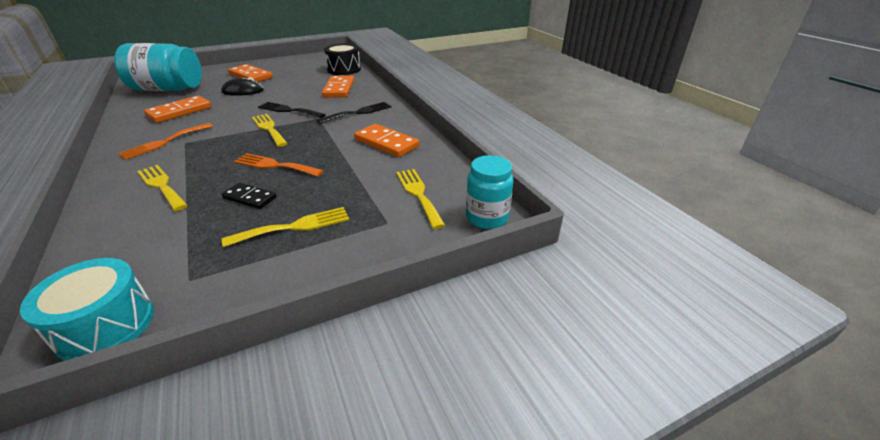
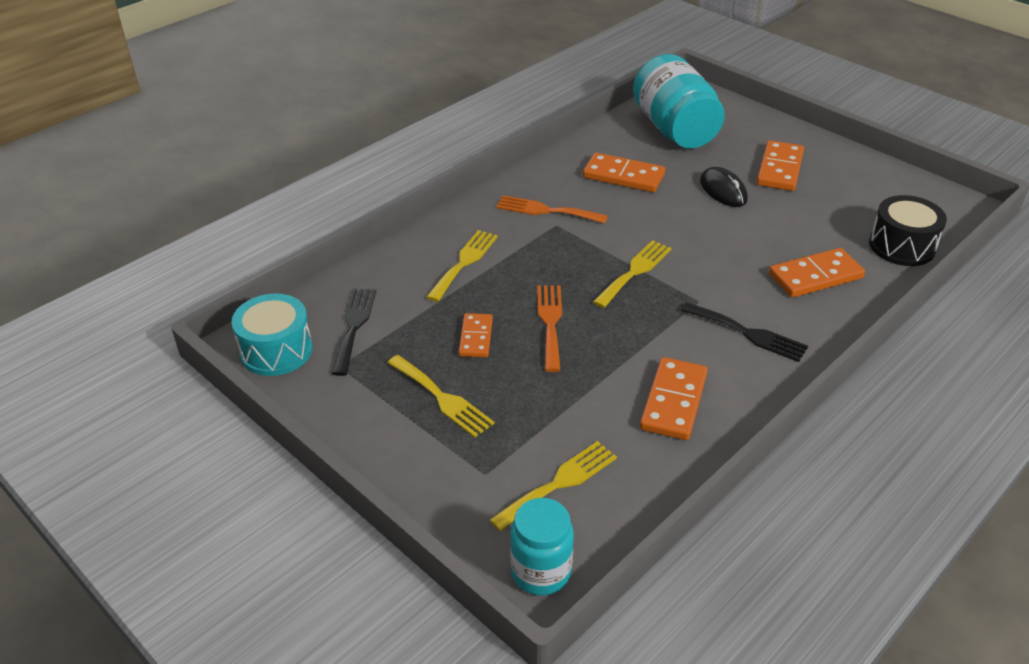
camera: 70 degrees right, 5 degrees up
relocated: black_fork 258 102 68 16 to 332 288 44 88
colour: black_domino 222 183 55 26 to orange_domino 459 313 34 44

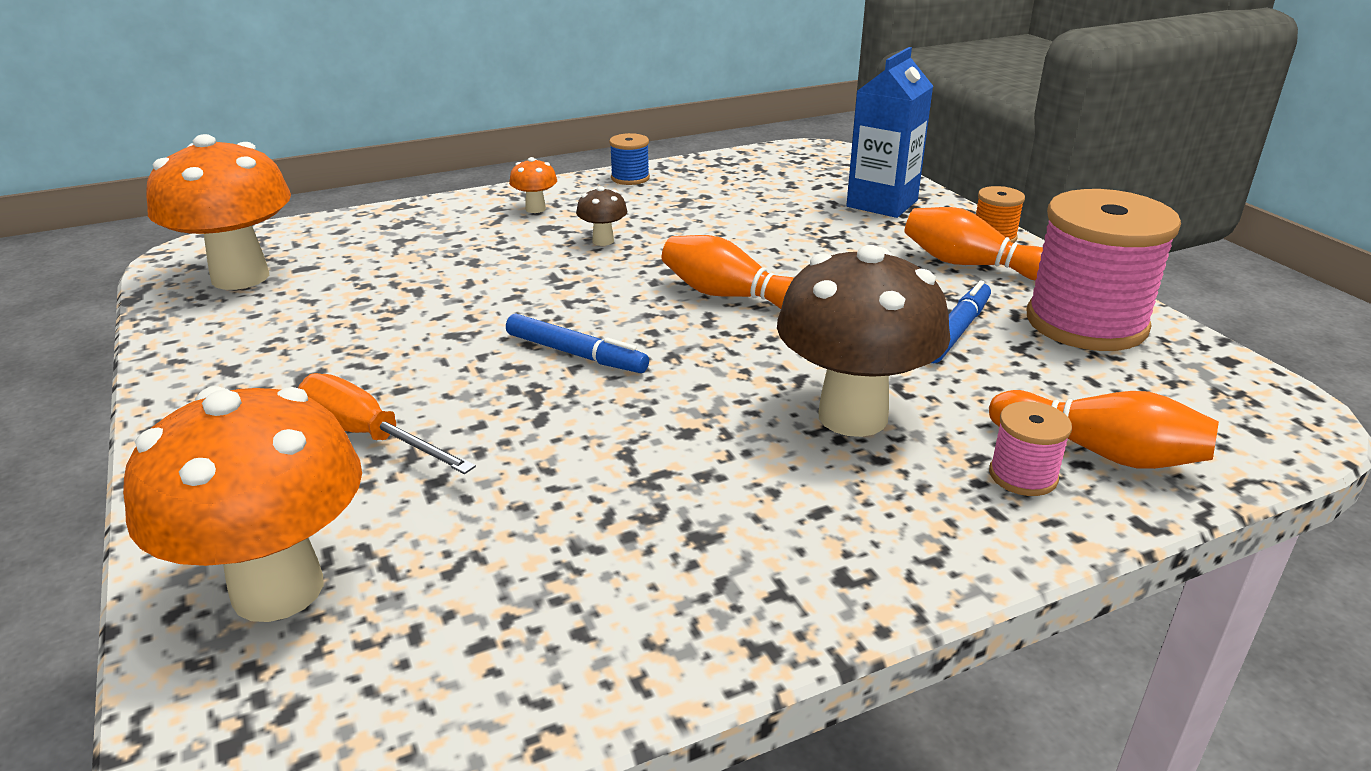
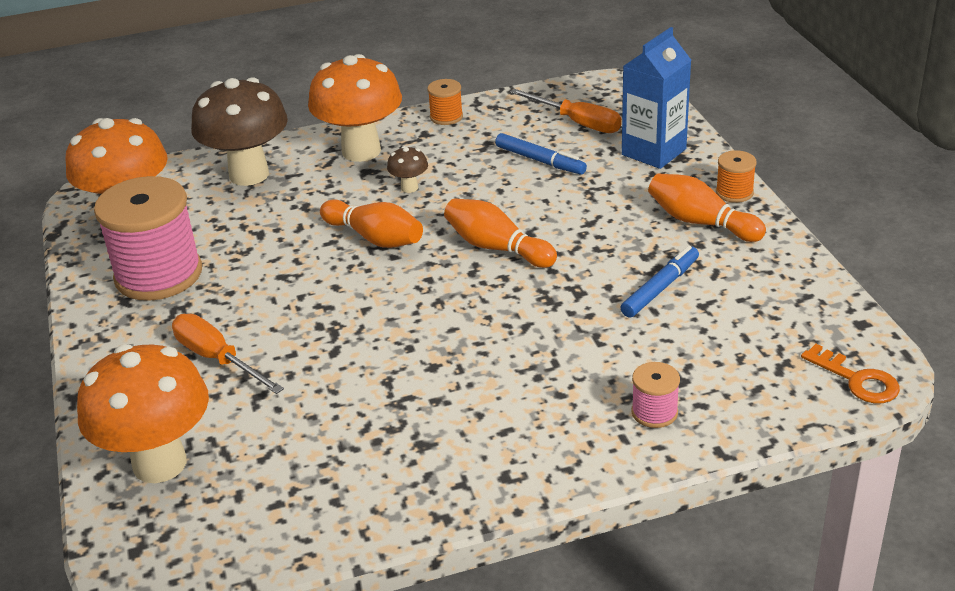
camera: 10 degrees right, 5 degrees up
appeared: orange_screwdriver 510 89 112 44; orange_key 801 344 99 59
relocated: pink_spool 1026 189 155 162 to 94 176 108 125; brown_mushroom 777 245 173 192 to 191 77 97 109; orange_bowling_pin 989 390 230 79 to 320 199 103 49; blue_marker 506 313 143 60 to 495 133 92 42
colour: blue_spool 609 133 41 52 to orange_spool 427 79 36 46
size: orange_mushroom 509 157 48 56 = 308 54 94 108 x2.35

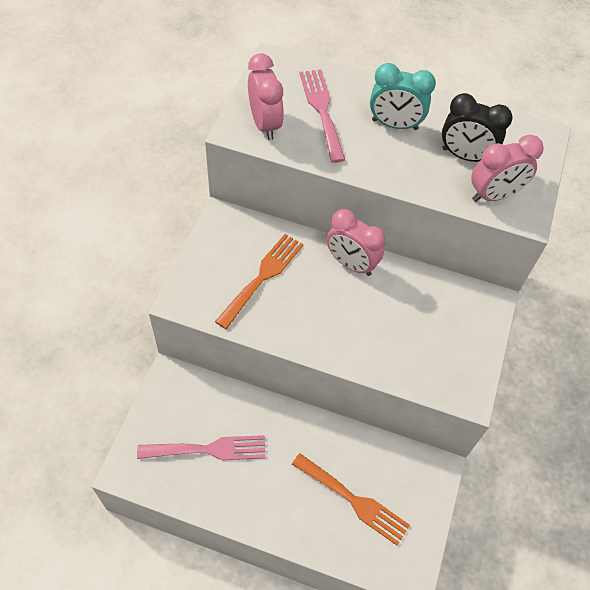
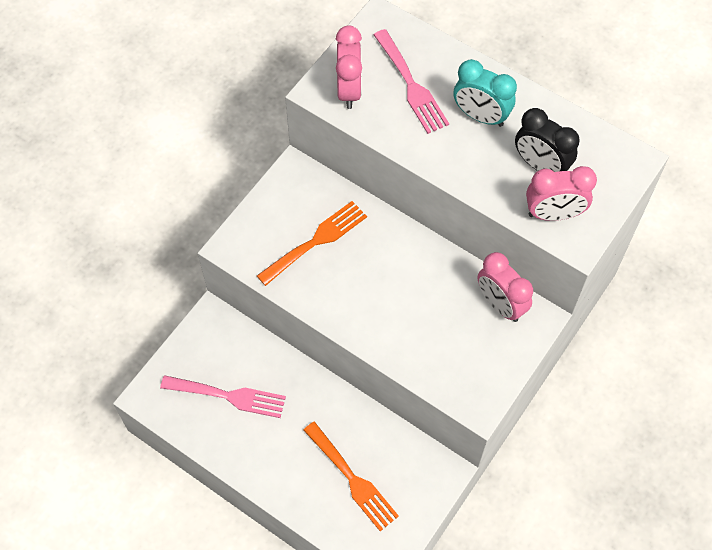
camera: 20 degrees right, 5 degrees up
relocated: pink_clock 327 209 59 67 to 478 252 55 70
spun: pink_fork 299 69 46 94 = 374 29 75 105 150 degrees clockwise

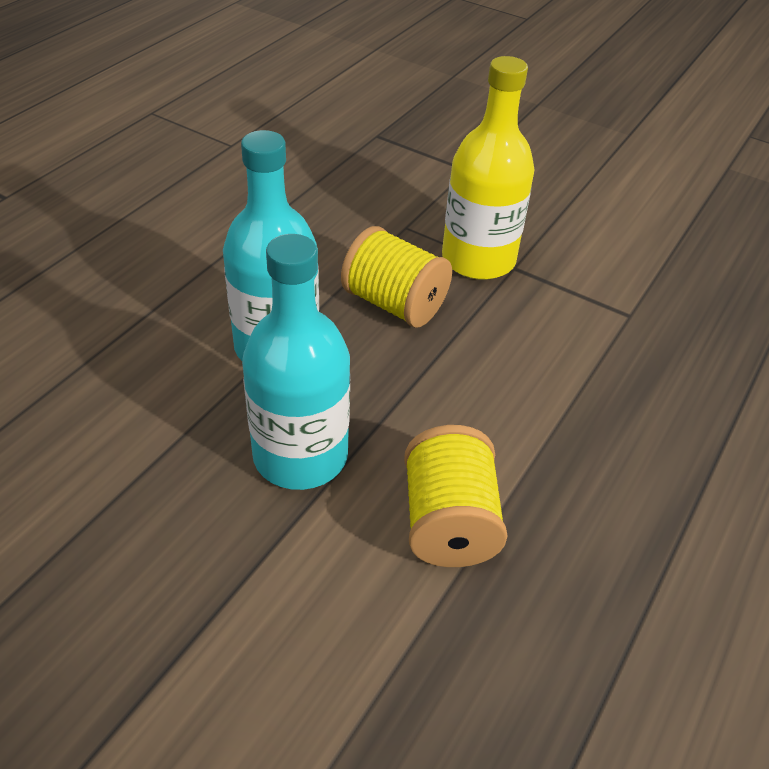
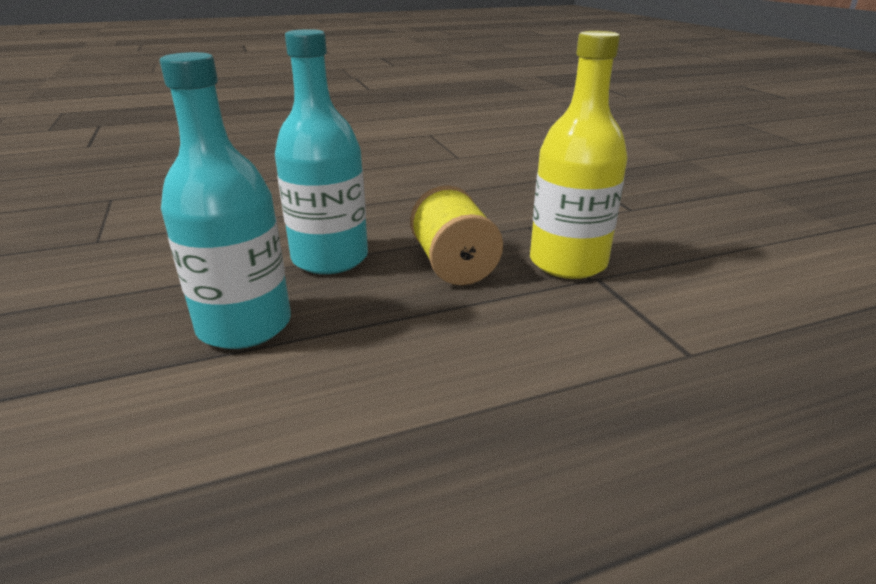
camera: 40 degrees right, 15 degrees down
missing: yellow_spool 404 425 103 142

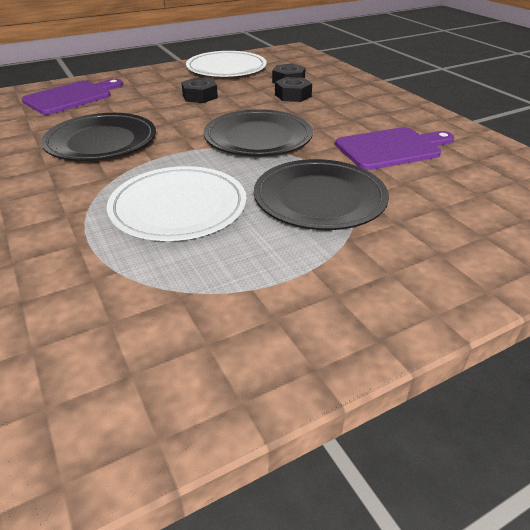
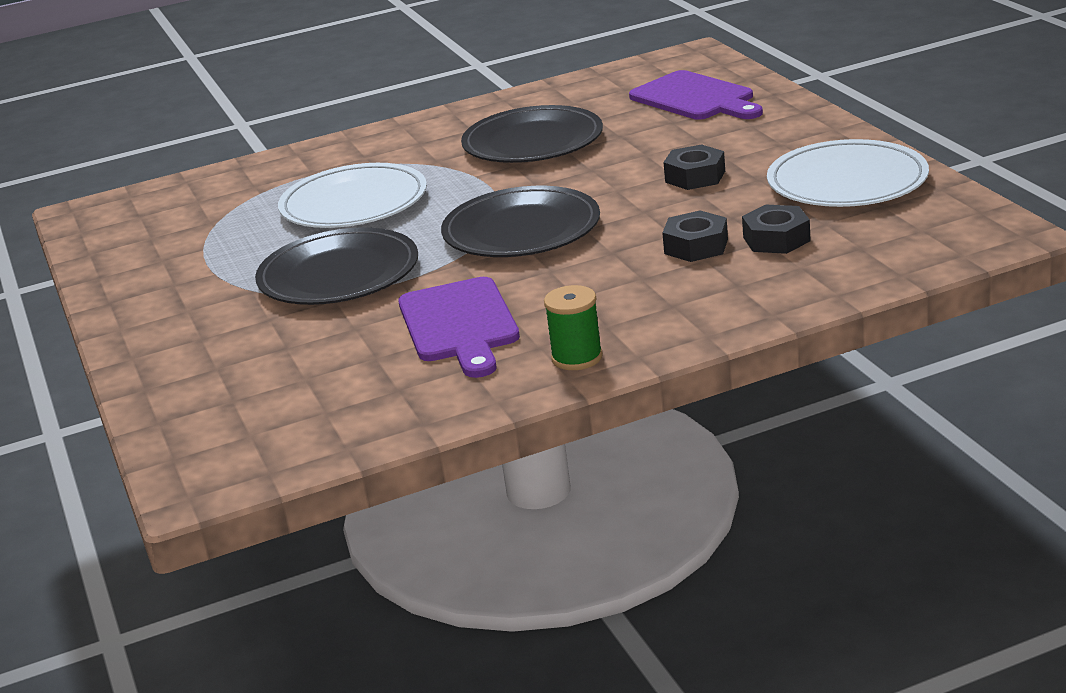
camera: 100 degrees right, 10 degrees down
appeared: green_spool 544 285 59 85

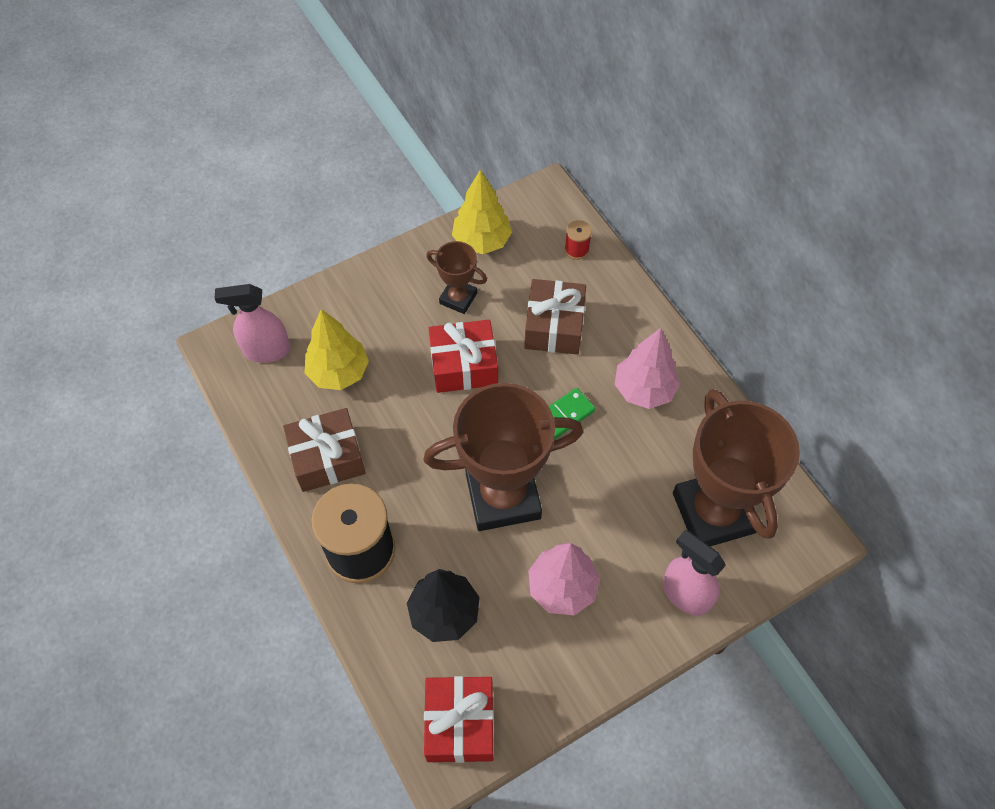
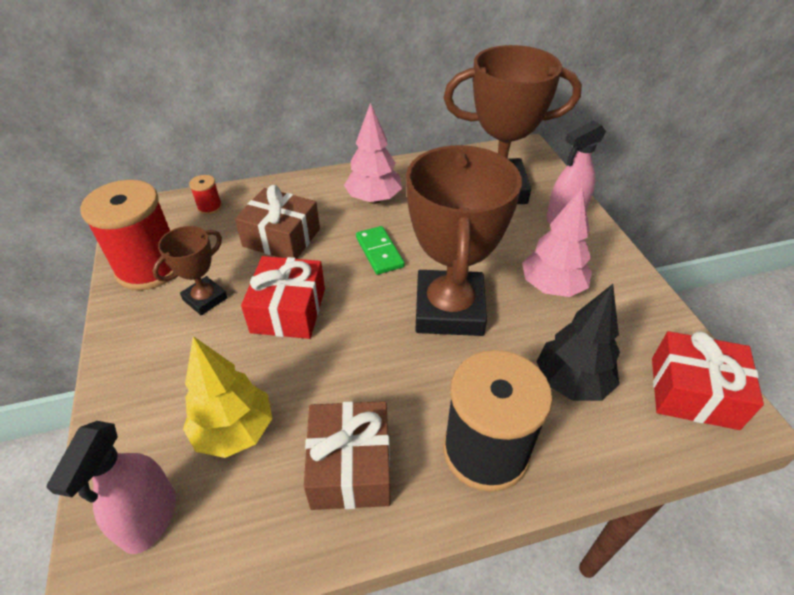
camera: 75 degrees left, 15 degrees down
exchanged: yellow_tree 452 169 60 85 to red_spool 80 180 94 110

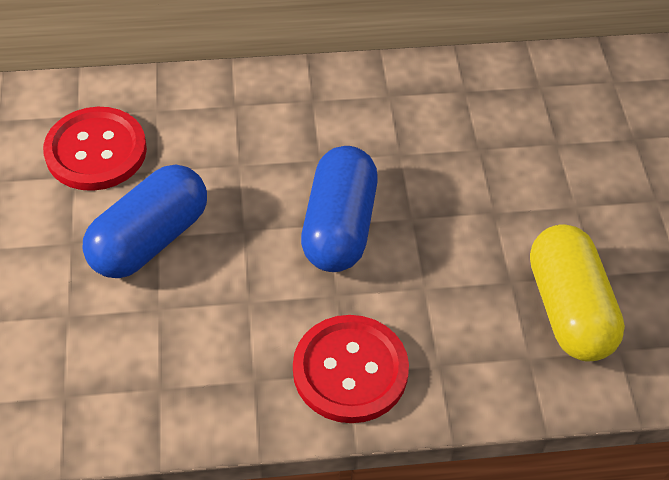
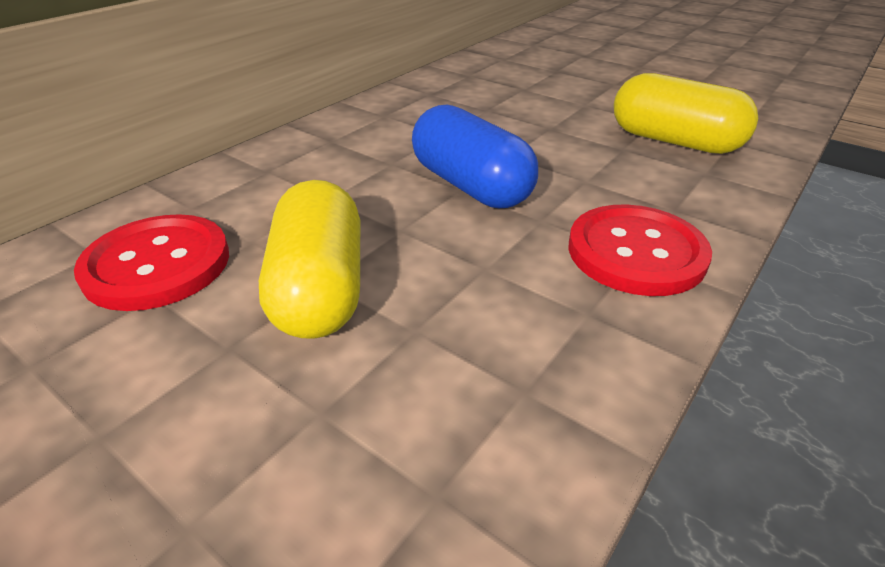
camera: 45 degrees left, 15 degrees down
colour: blue_capsule 83 164 124 114 to yellow_capsule 259 180 101 159

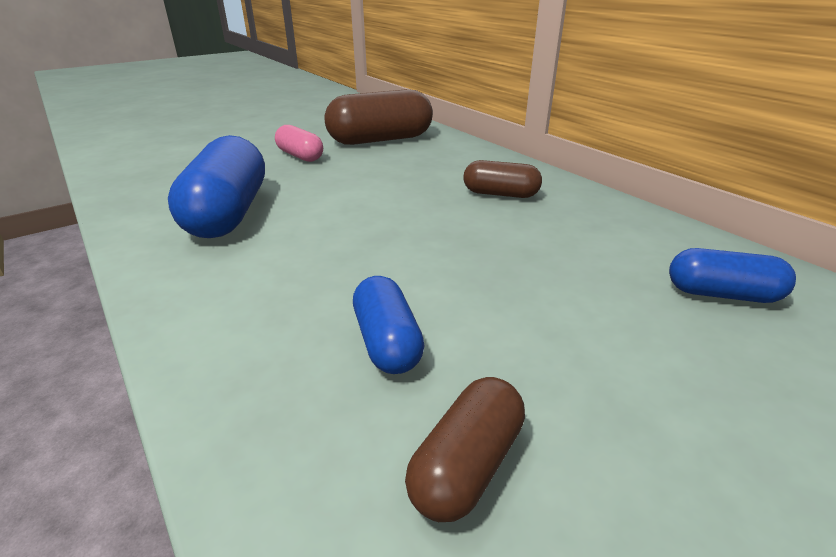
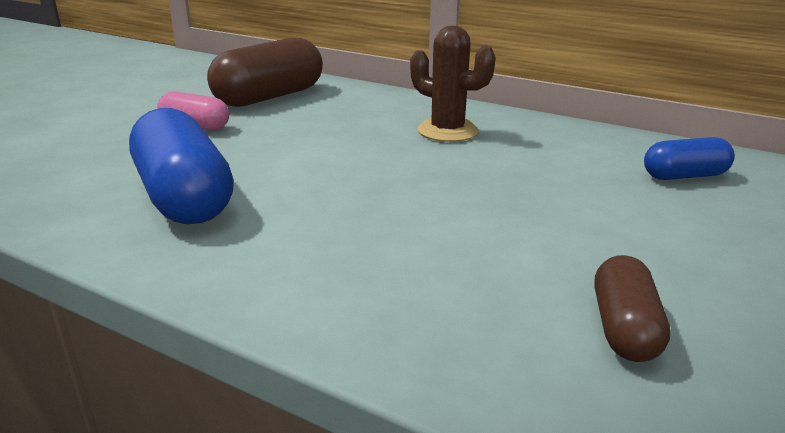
camera: 25 degrees left, 5 degrees down
missing: blue_capsule 353 276 72 98
exchanged: brown_capsule 464 160 78 38 to brown_cactus 410 26 86 116

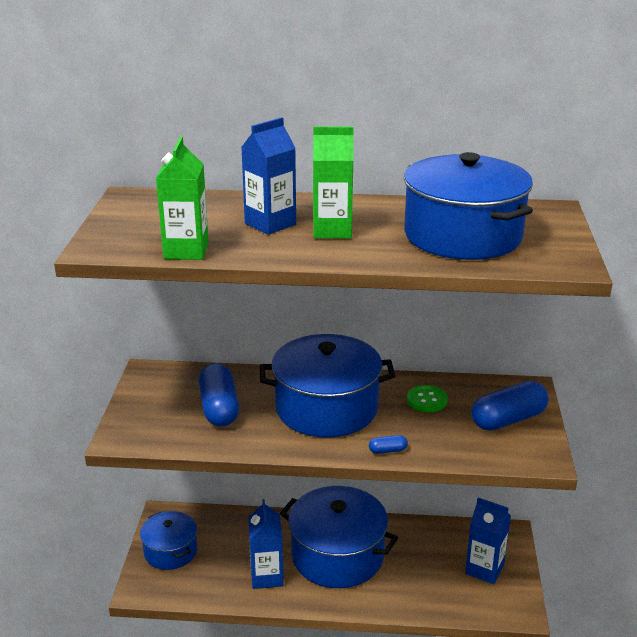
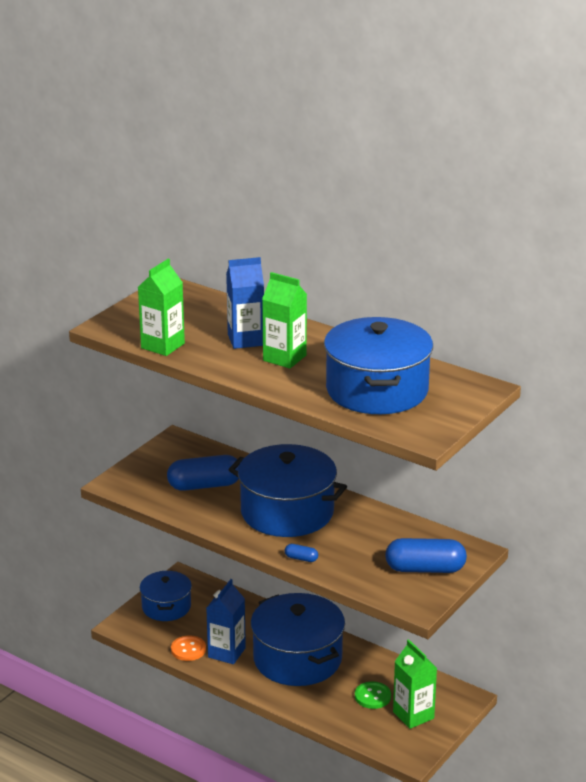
camera: 30 degrees right, 0 degrees up
appeared: orange_button 171 635 35 26
relocated: green_button 407 385 41 27 to 355 682 36 27
colour: blue_carton 465 498 46 86 to green_carton 393 639 44 90
spun: blue_capsule 199 363 40 64 = 167 455 72 36 60 degrees clockwise

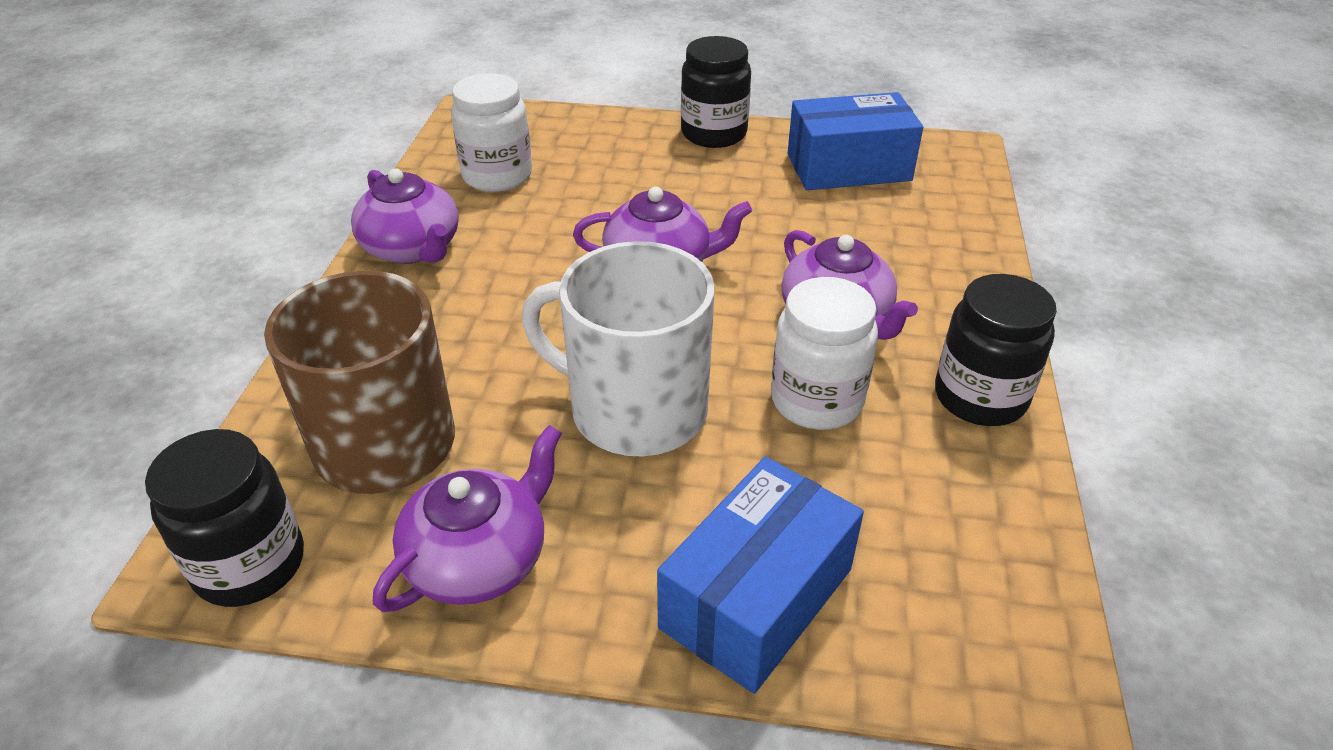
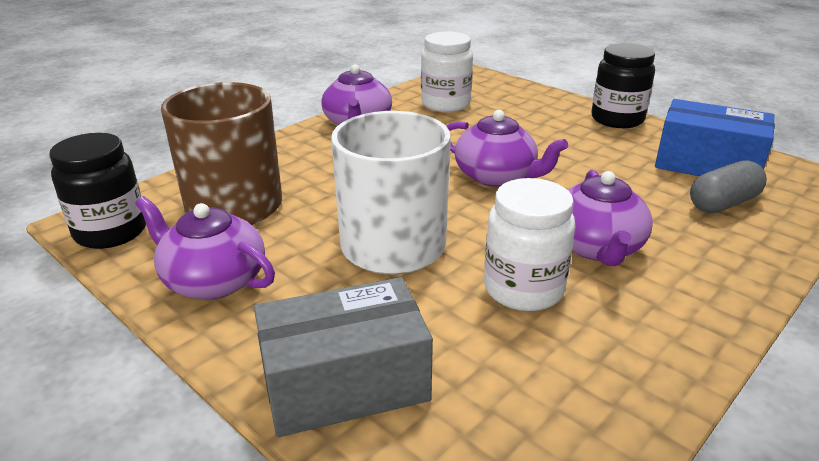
camera: 35 degrees right, 10 degrees down
missing: black_jar 935 274 122 152
appeared: grey_capsule 690 160 77 53
colour: blue_box 657 457 207 237 to grey_box 254 277 179 160
spun: purple_teapot 373 425 189 187 = 135 196 140 103 135 degrees counterclockwise

